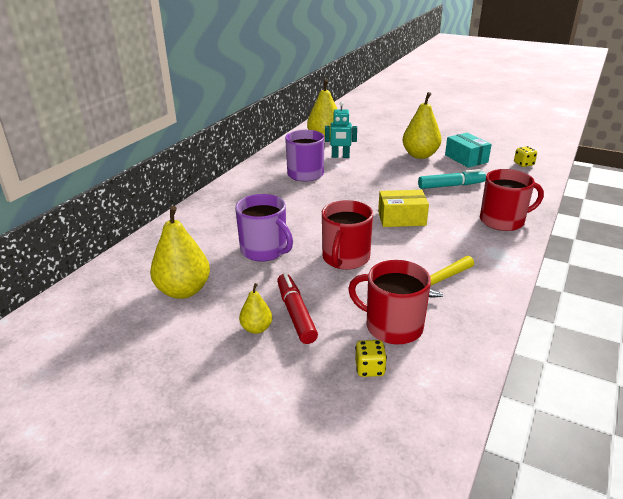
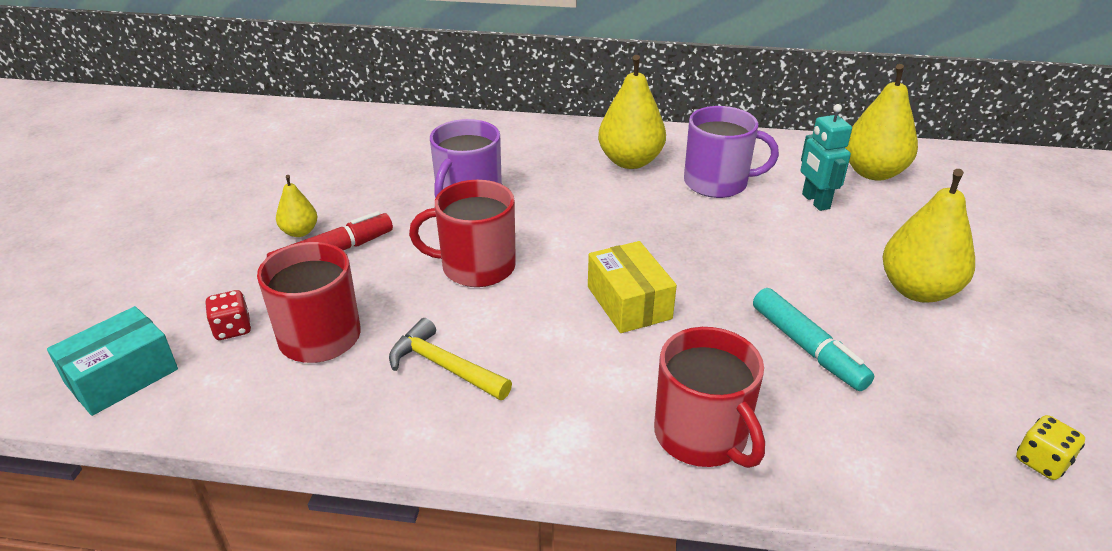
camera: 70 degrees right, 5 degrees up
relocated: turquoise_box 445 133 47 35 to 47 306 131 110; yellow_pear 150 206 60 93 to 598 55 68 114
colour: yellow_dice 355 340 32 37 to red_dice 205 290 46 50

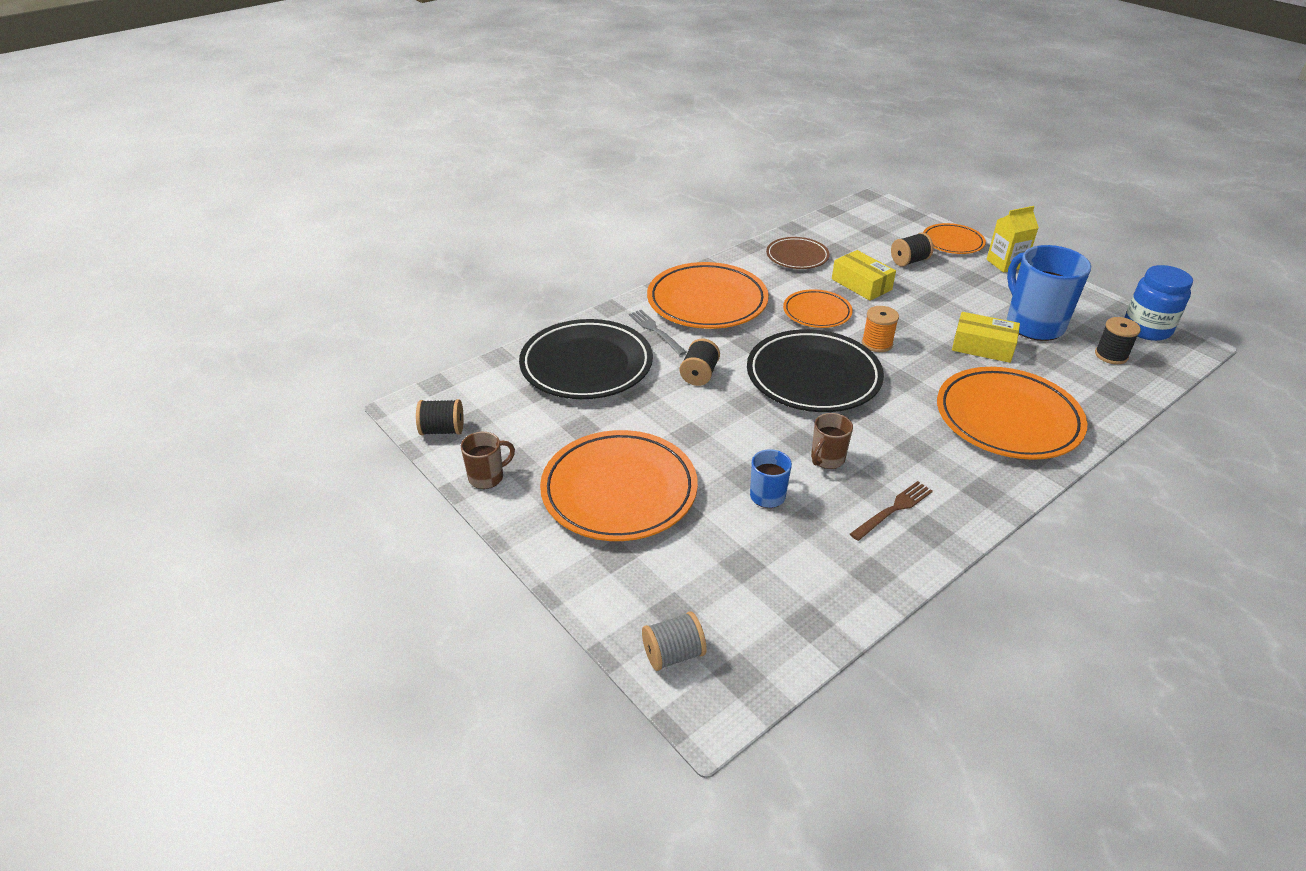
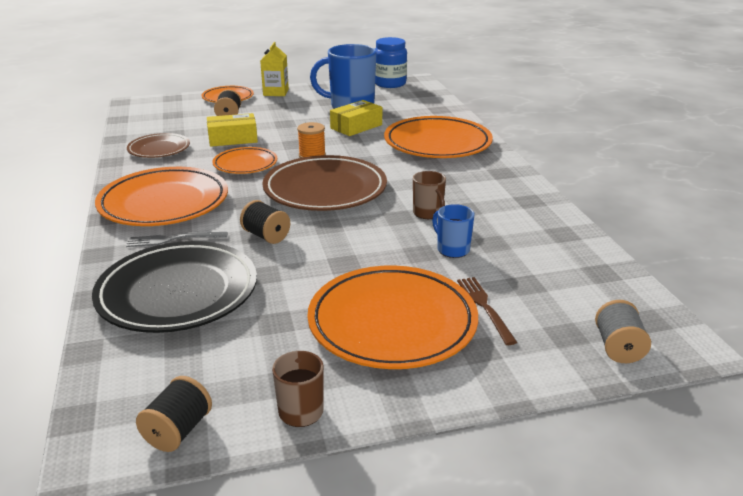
camera: 65 degrees left, 10 degrees down
missing: black_spool 1095 317 46 47
relocated: brown_fork 850 481 83 60 to 457 277 60 68
colour: black_plate 747 329 137 83 to brown_plate 262 155 125 56

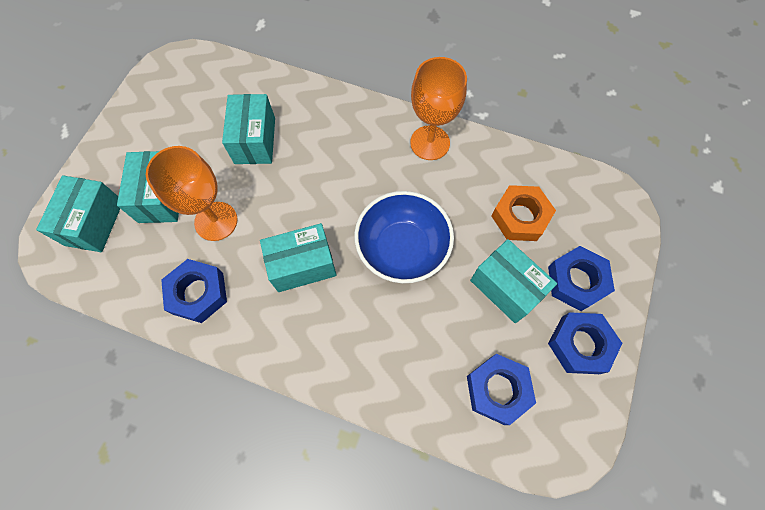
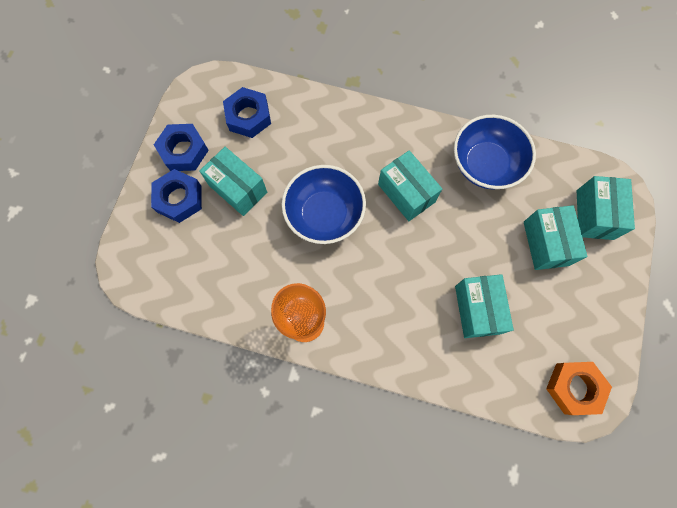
camera: 175 degrees right, 5 degrees up
missing: orange_goblet 146 146 91 95
relocated: orange_nut 491 185 65 56 to 546 362 66 53
exchanged: blue_nut 161 259 66 64 to blue_bowl 454 115 82 74
spun: turquoise_box 260 223 77 69 = 378 150 64 71 75 degrees clockwise

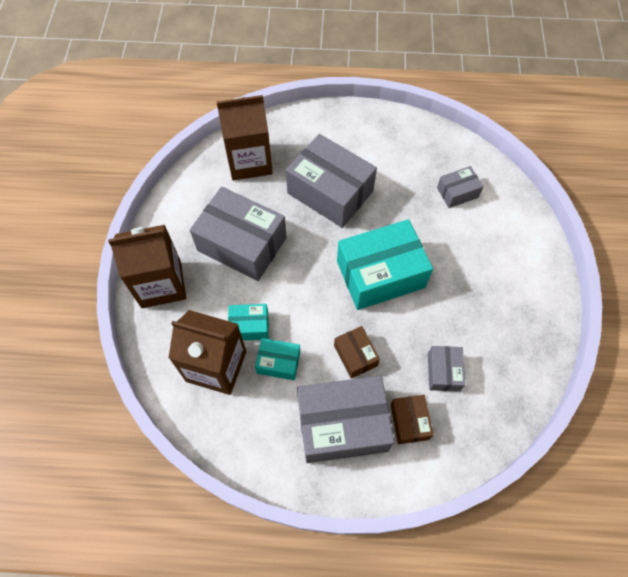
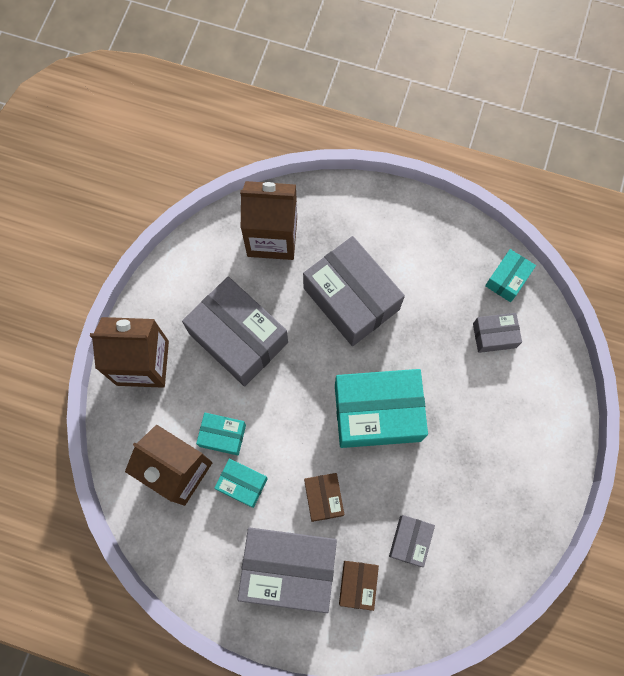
camera: 15 degrees right, 10 degrees up
appeared: turquoise_box 485 249 51 53

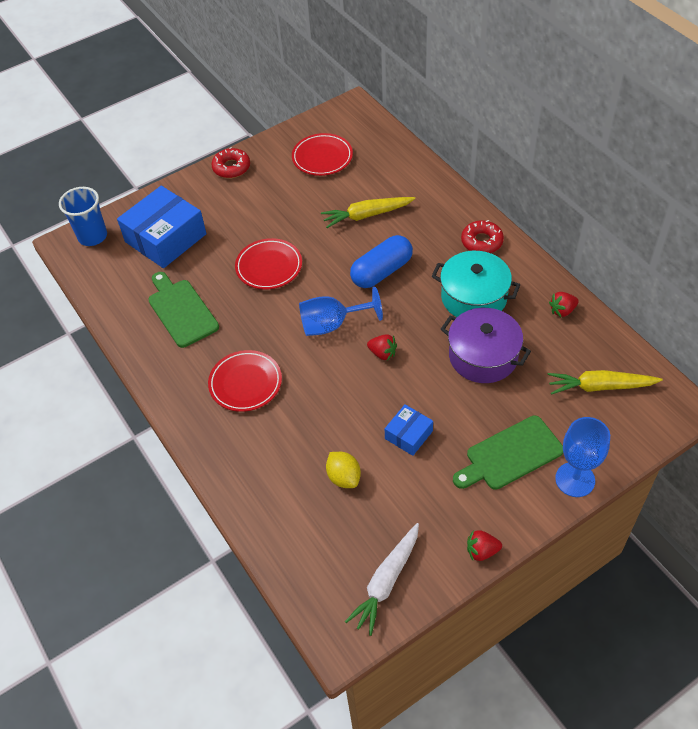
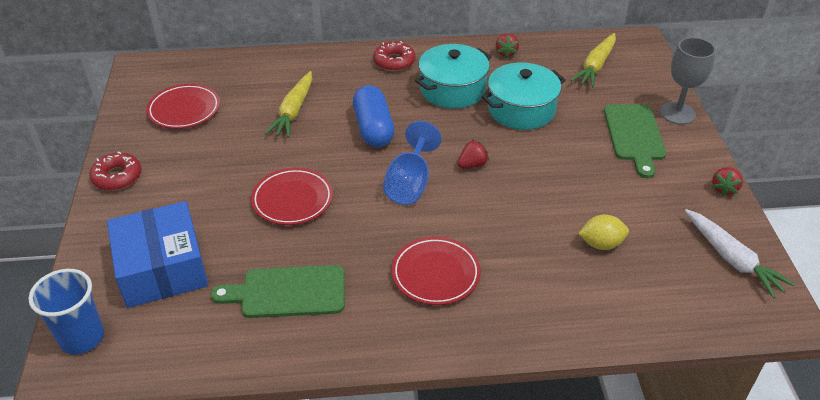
camera: 65 degrees left, 10 degrees down
missing: blue_box 385 404 48 52
colour: purple_pot 441 308 90 75 to turquoise_pot 482 62 84 68; blue_goblet 555 417 55 80 to grey_goblet 660 37 56 88

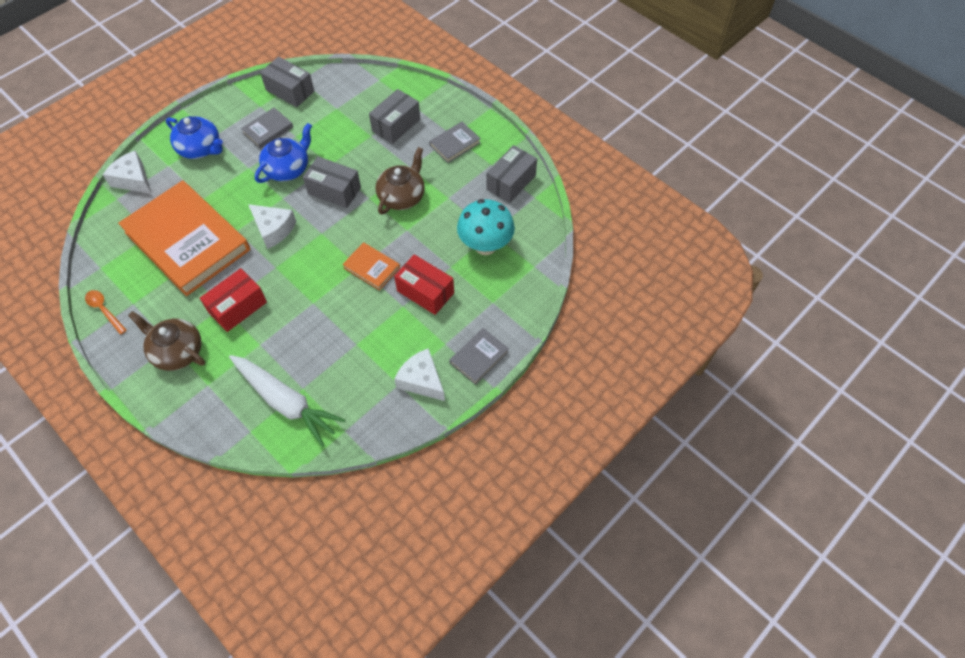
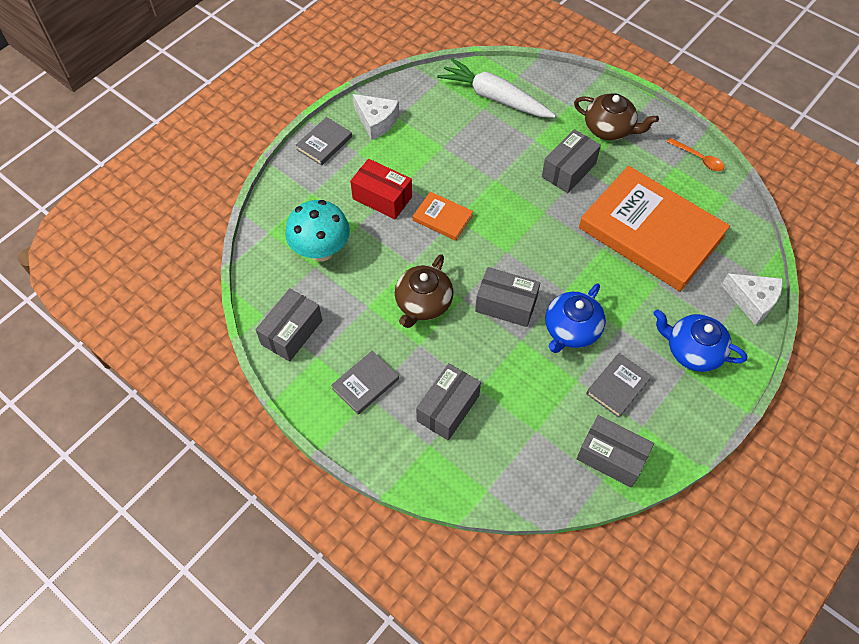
camera: 175 degrees right, 0 degrees up
missing: white_cheese 248 204 48 45
colour: red_box 200 268 67 64 to grey_box 542 129 59 64

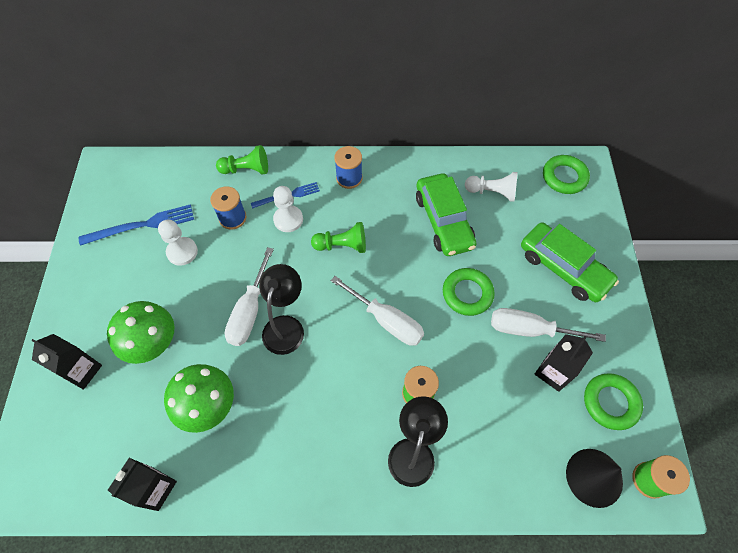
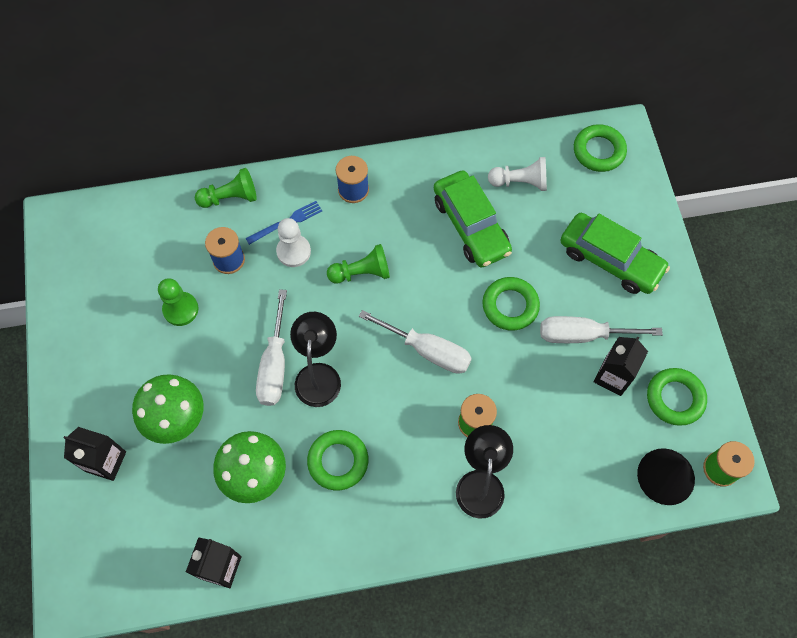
camera: 10 degrees left, 5 degrees up
missing: blue_fork 79 204 115 42
appeared: green_ring 307 430 61 60
colour: white_pawn 158 219 40 47 to green_pawn 158 278 40 48

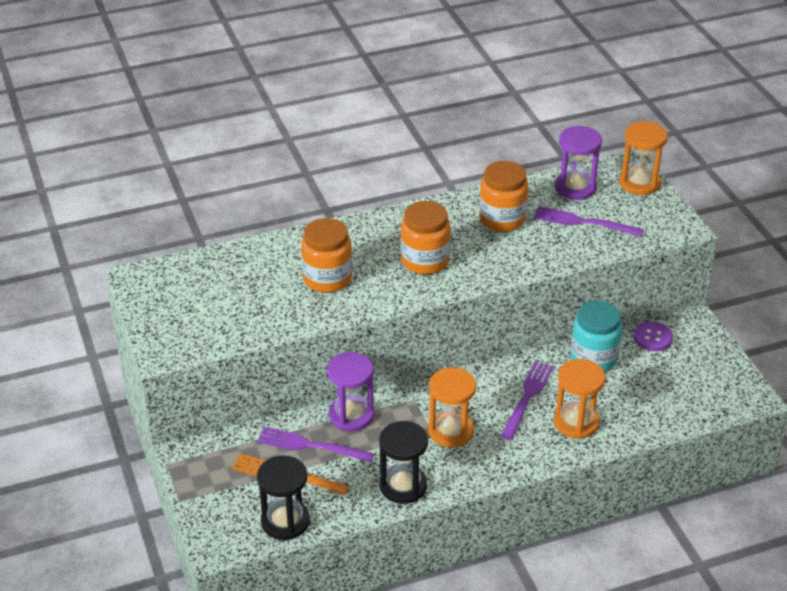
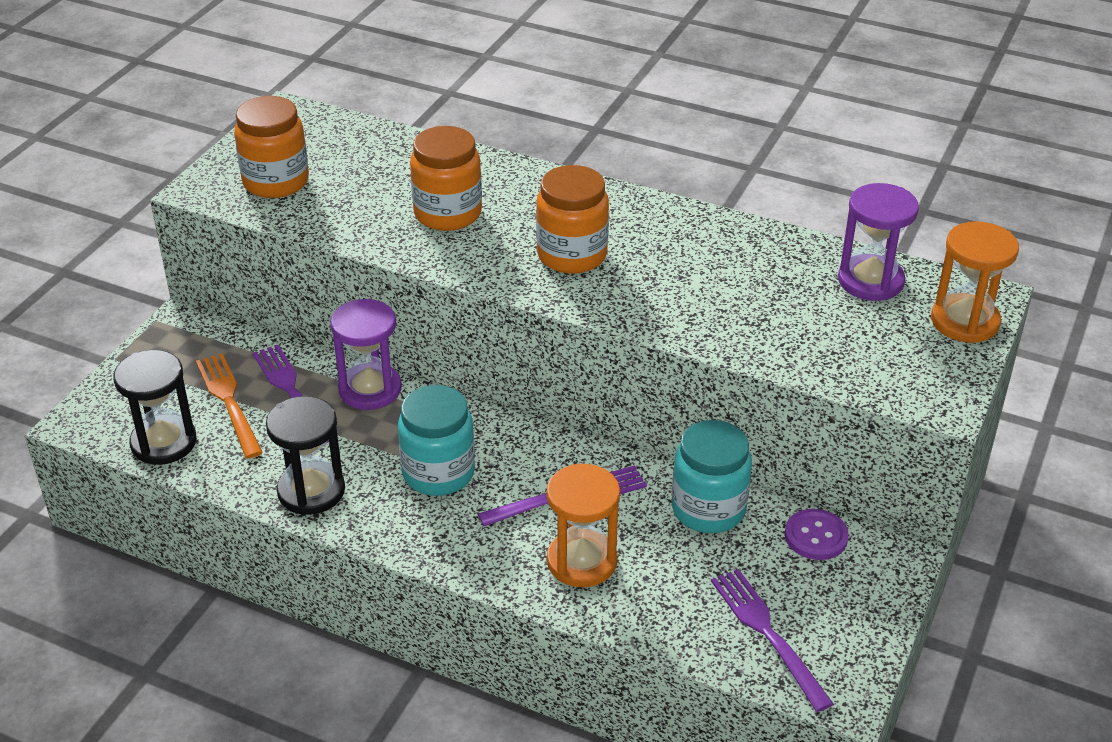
camera: 45 degrees right, 0 degrees up
relocated: orange_jar 479 161 49 71 to 234 96 75 102; purple_fork 534 206 110 31 to 711 569 123 143
exchanged: orange_hourglass 428 367 48 80 to turquoise_jar 398 385 77 111

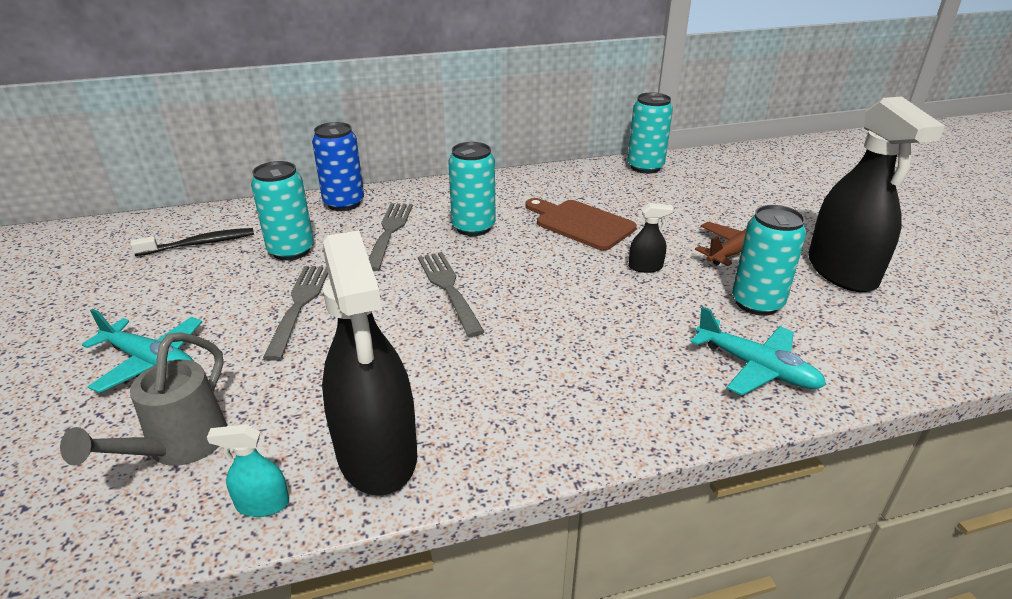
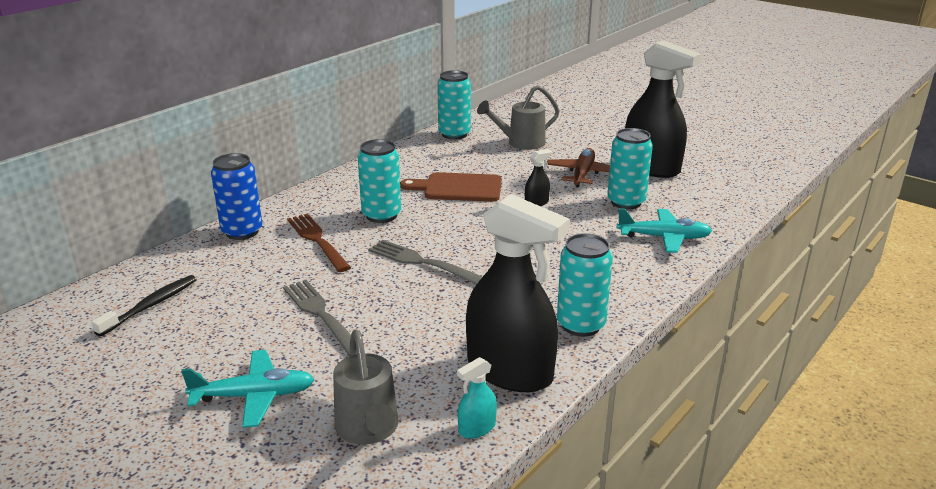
camera: 35 degrees left, 5 degrees down
appeared: grey_watering_can 477 85 83 65
relocated: turquoise_can 251 161 63 100 to 557 233 56 104
colour: grey_fork 369 203 44 68 to brown_fork 287 213 64 59

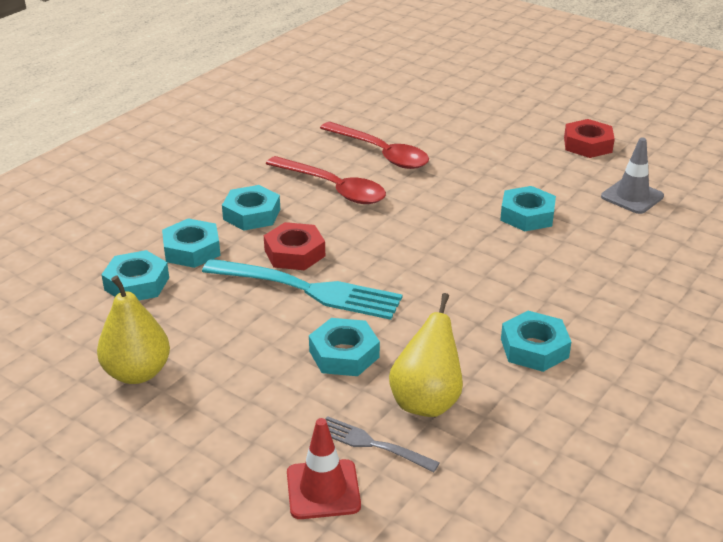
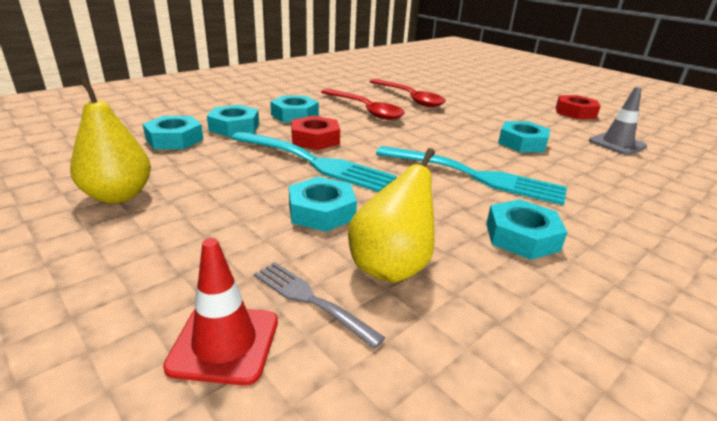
camera: 10 degrees right, 5 degrees down
appeared: turquoise_fork 376 146 191 59

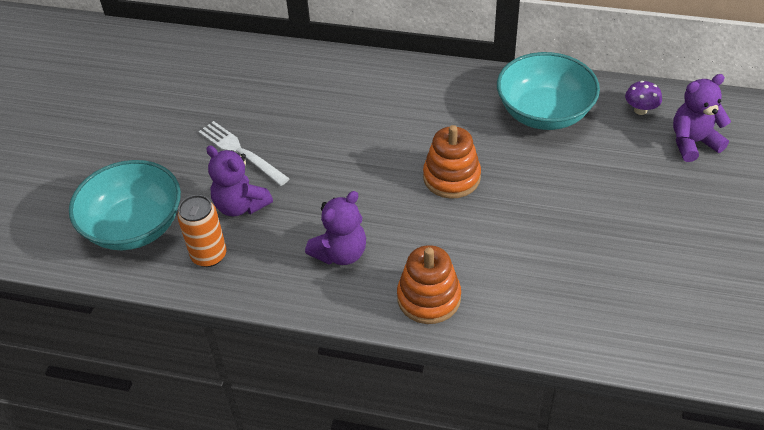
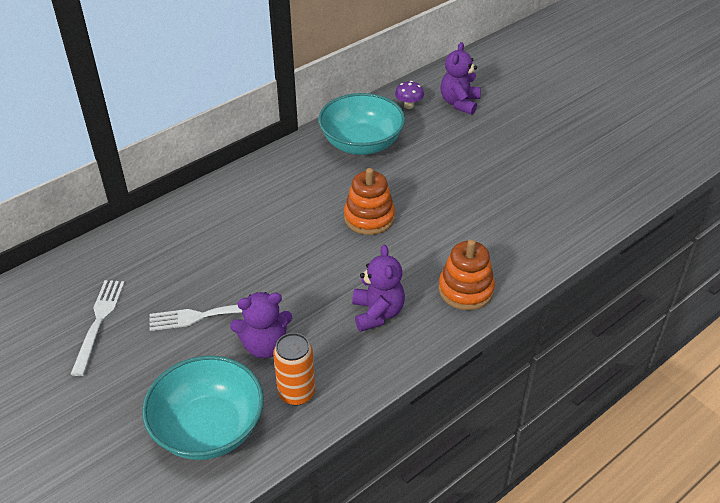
camera: 55 degrees left, 5 degrees down
appeared: white_fork 71 280 54 96

